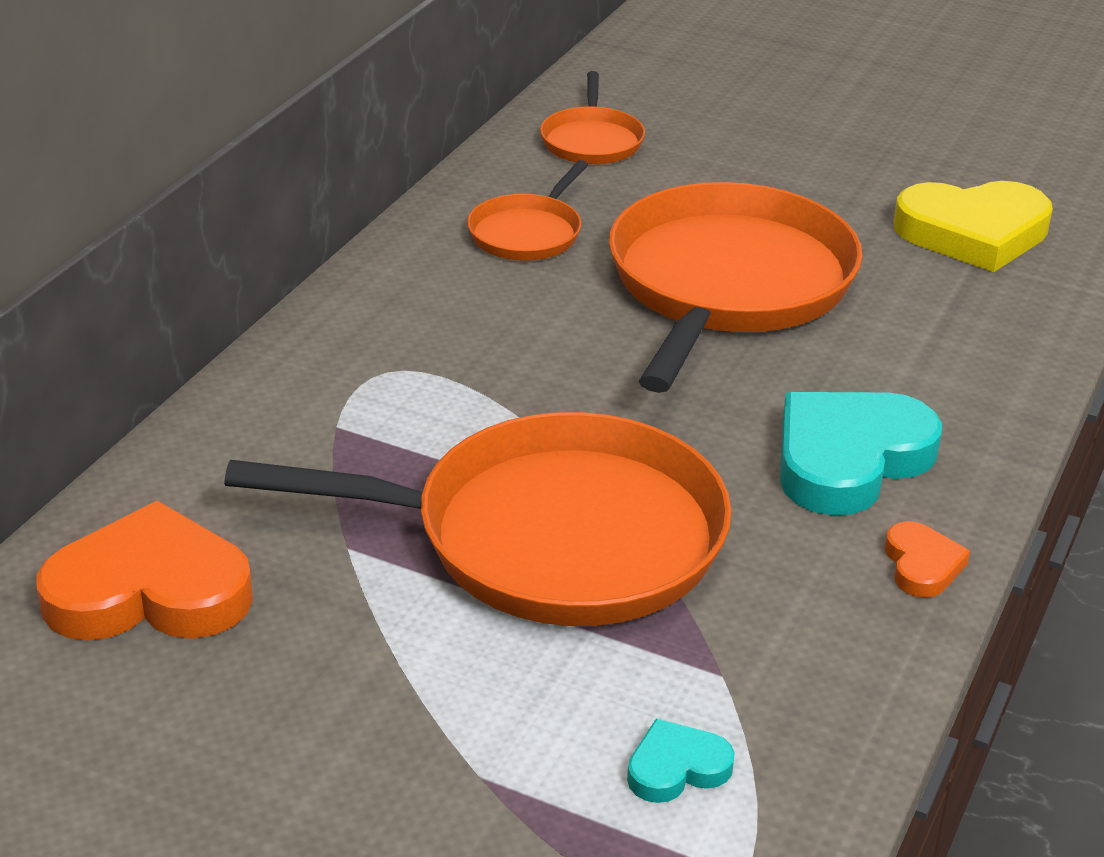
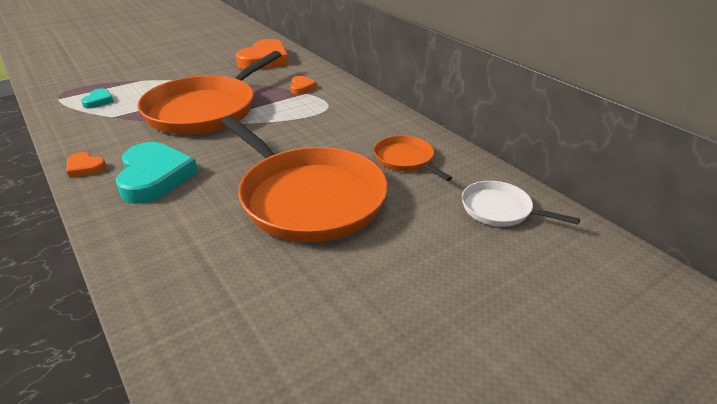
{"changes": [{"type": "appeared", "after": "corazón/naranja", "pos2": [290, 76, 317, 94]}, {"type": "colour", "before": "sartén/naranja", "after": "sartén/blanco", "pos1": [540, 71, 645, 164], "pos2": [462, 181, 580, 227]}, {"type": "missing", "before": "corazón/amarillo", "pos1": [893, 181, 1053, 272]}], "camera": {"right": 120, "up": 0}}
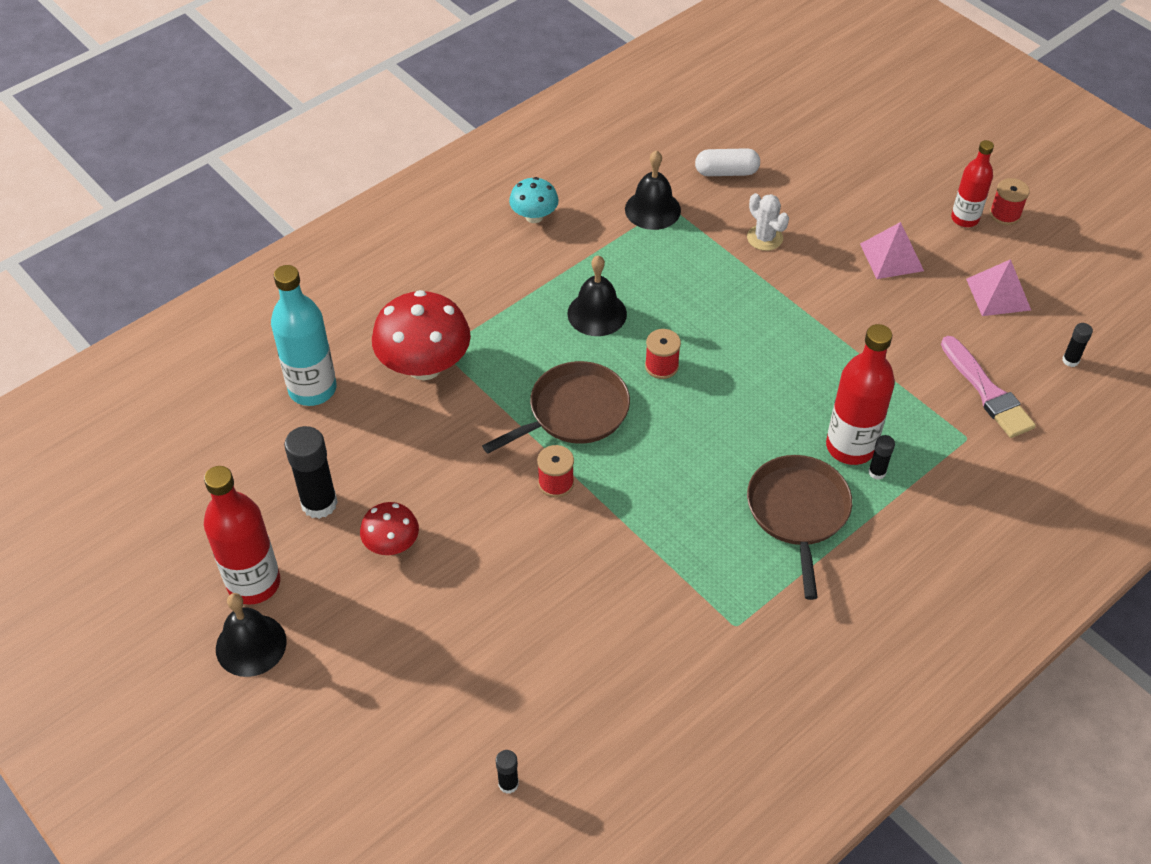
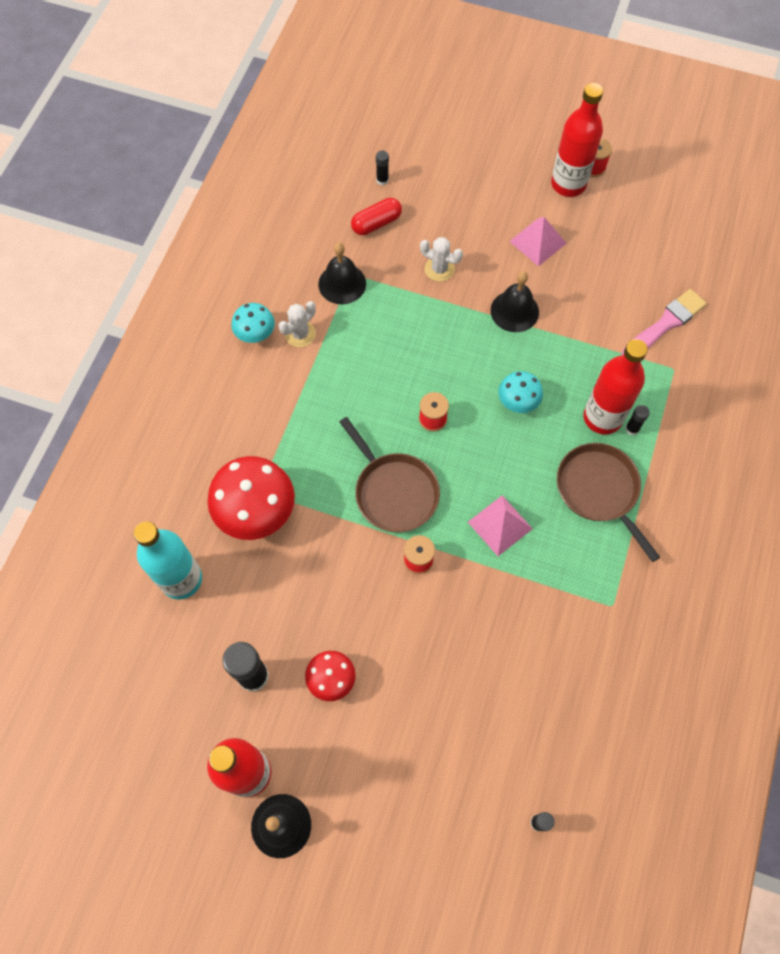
{"changes": [{"type": "appeared", "after": "cactus/blanco", "pos2": [279, 301, 316, 347]}, {"type": "spun", "before": "sartén/marrón", "pos1": [482, 361, 630, 454], "pos2": [340, 417, 440, 532], "turn": 120}, {"type": "colour", "before": "cápsula/blanco", "after": "cápsula/rojo", "pos1": [695, 148, 760, 176], "pos2": [351, 198, 402, 235]}, {"type": "relocated", "before": "barra de pegamento/negro", "pos1": [1062, 323, 1093, 367], "pos2": [376, 151, 389, 186]}, {"type": "relocated", "before": "pirámide/rosa", "pos1": [966, 259, 1031, 316], "pos2": [468, 495, 533, 556]}, {"type": "relocated", "before": "campana/negro", "pos1": [567, 255, 627, 336], "pos2": [491, 271, 539, 332]}, {"type": "appeared", "after": "seta/turquesa", "pos2": [498, 371, 543, 413]}, {"type": "size", "before": "botella/rojo", "pos1": [951, 140, 994, 227], "pos2": [551, 83, 603, 197], "scale": 1.57}, {"type": "spun", "before": "pincel/rosa", "pos1": [941, 336, 1036, 438], "pos2": [622, 289, 707, 355], "turn": -75}], "camera": {"right": -30, "up": 15}}
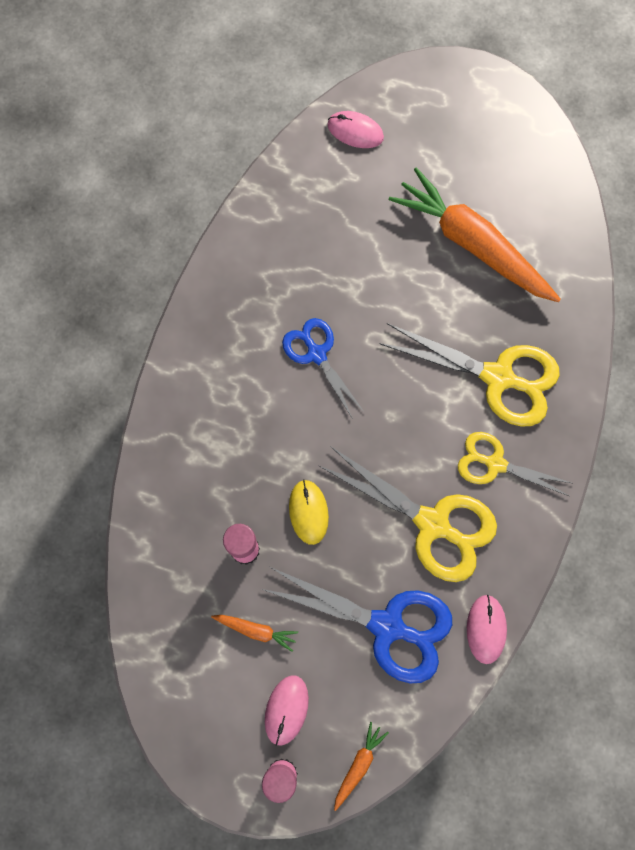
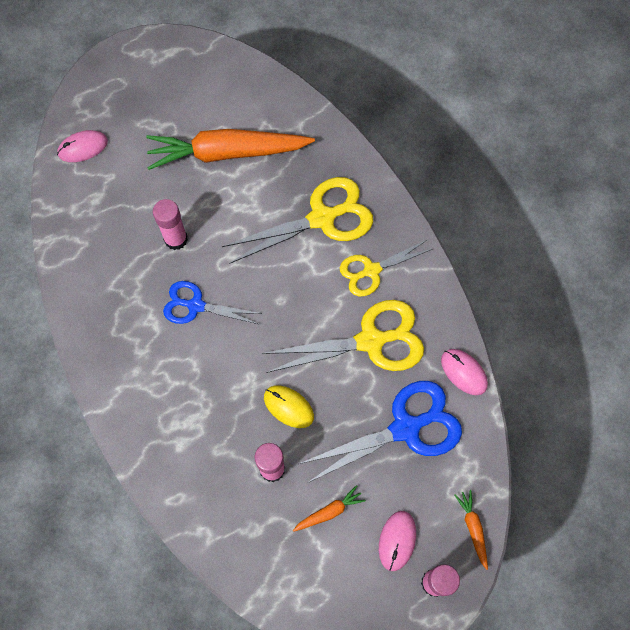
{"changes": [{"type": "appeared", "after": "barra de pegamento/rosa", "pos2": [153, 199, 188, 250]}, {"type": "spun", "before": "ratón/rosa", "pos1": [265, 675, 309, 746], "pos2": [379, 511, 416, 571], "turn": 45}], "camera": {"right": -45, "up": -5}}
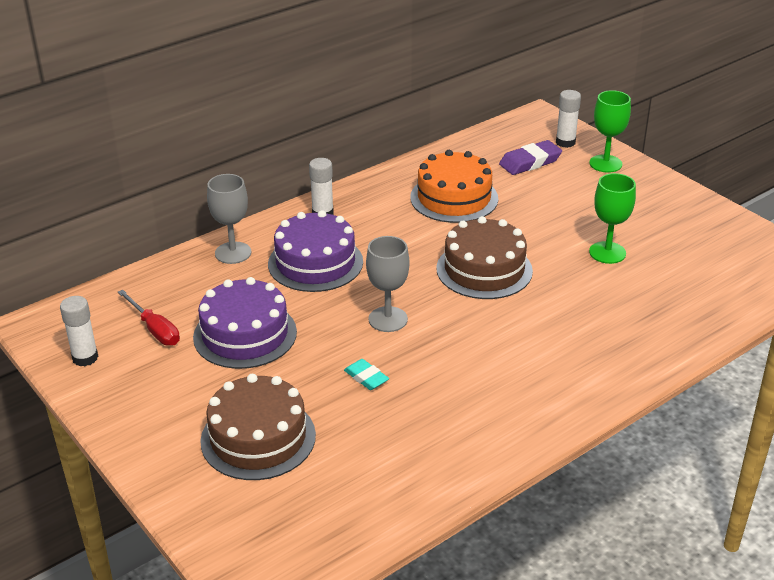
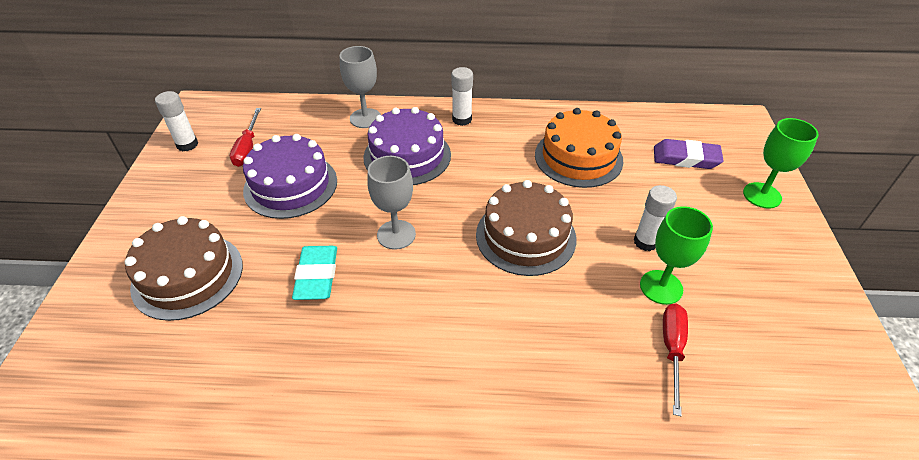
{"changes": [{"type": "size", "before": "goma de borrar/turquesa", "pos1": [344, 359, 389, 390], "pos2": [292, 246, 337, 300], "scale": 1.61}, {"type": "relocated", "before": "barra de pegamento/blanco", "pos1": [556, 90, 581, 148], "pos2": [634, 185, 677, 251]}, {"type": "appeared", "after": "destornillador/rojo", "pos2": [663, 303, 688, 416]}], "camera": {"right": 40, "up": 10}}
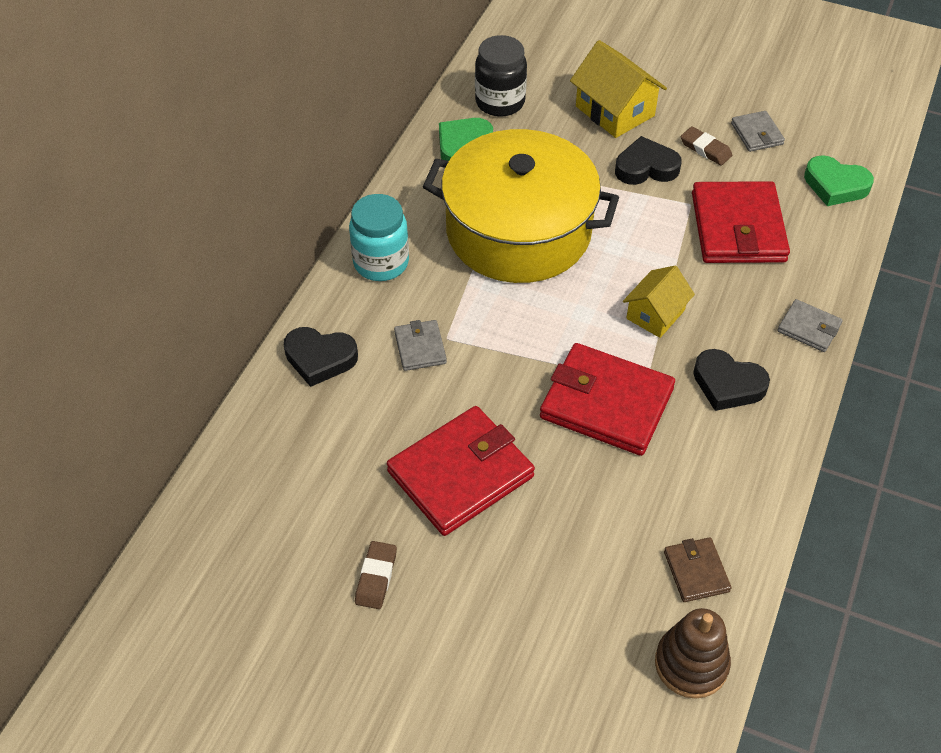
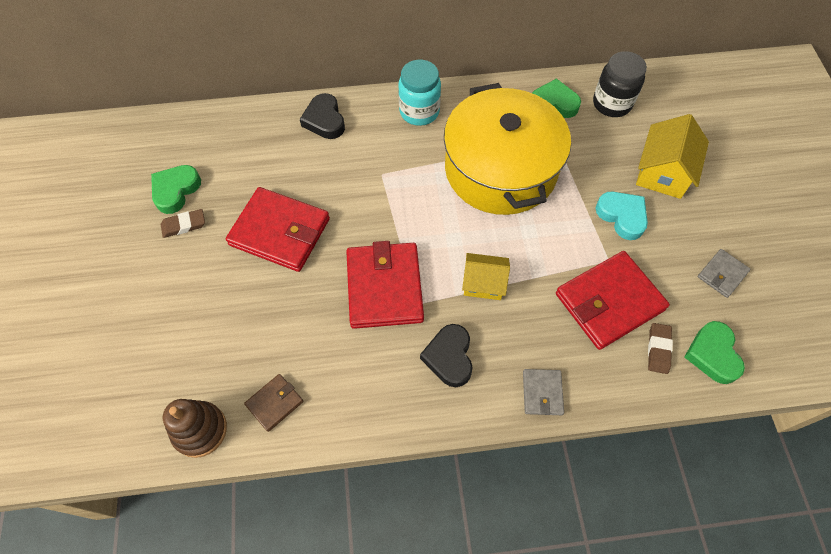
{"changes": [{"type": "appeared", "after": "corazón/verde", "pos2": [151, 165, 201, 214]}, {"type": "colour", "before": "corazón/negro", "after": "corazón/turquesa", "pos1": [615, 136, 682, 185], "pos2": [596, 192, 648, 240]}, {"type": "relocated", "before": "goma de borrar/marrón", "pos1": [680, 126, 732, 166], "pos2": [648, 323, 673, 374]}, {"type": "missing", "before": "cartera/gris", "pos1": [394, 320, 447, 371]}], "camera": {"right": 60, "up": 10}}
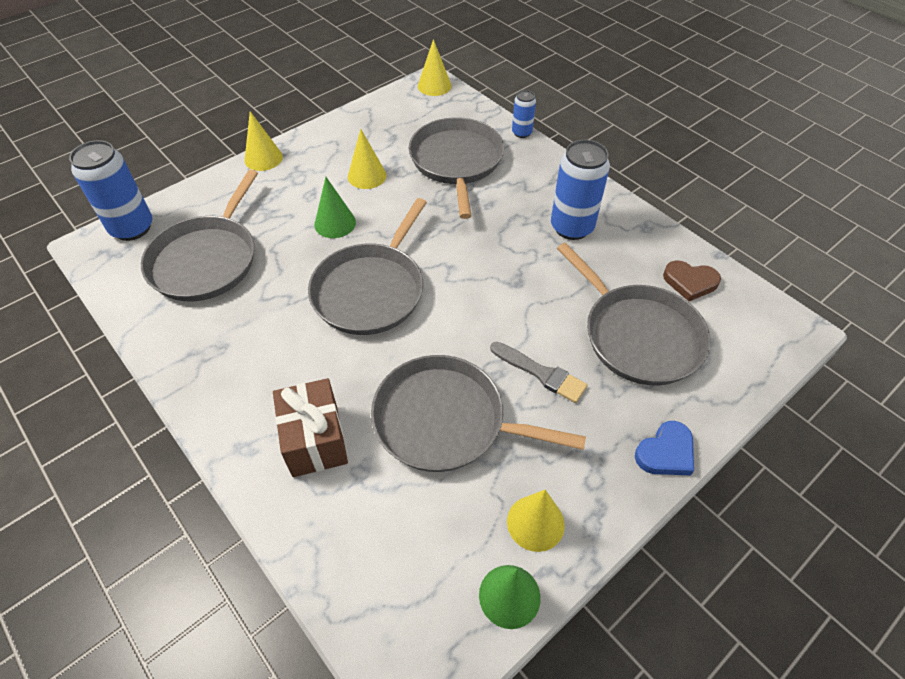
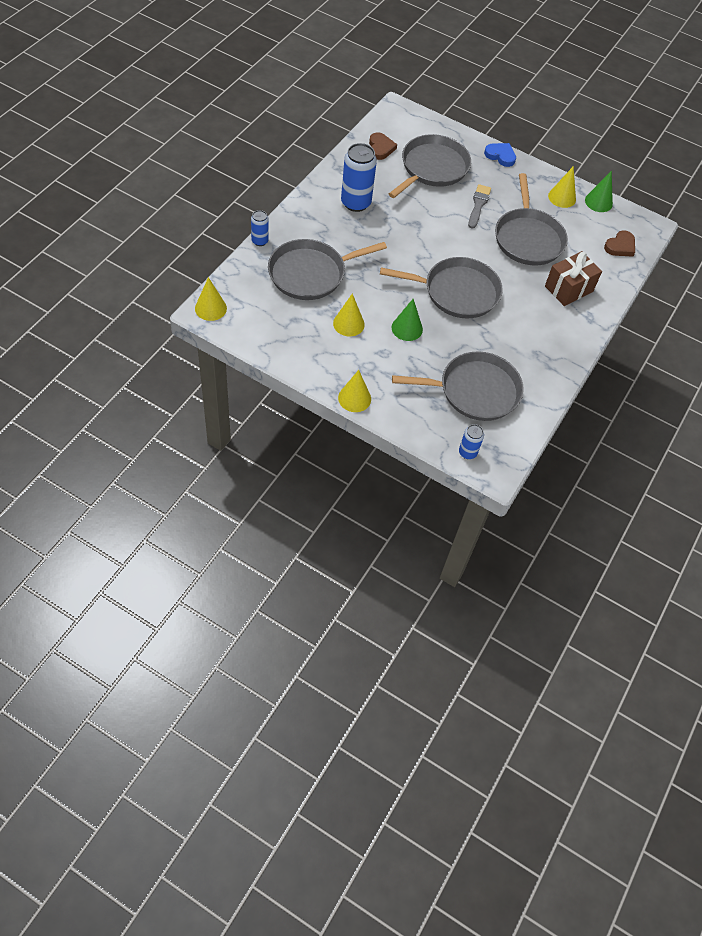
{"changes": [{"type": "size", "before": "lata/azul", "pos1": [69, 140, 152, 241], "pos2": [459, 424, 484, 459], "scale": 0.53}, {"type": "appeared", "after": "corazón/marrón", "pos2": [604, 231, 635, 257]}], "camera": {"right": -115, "up": 5}}
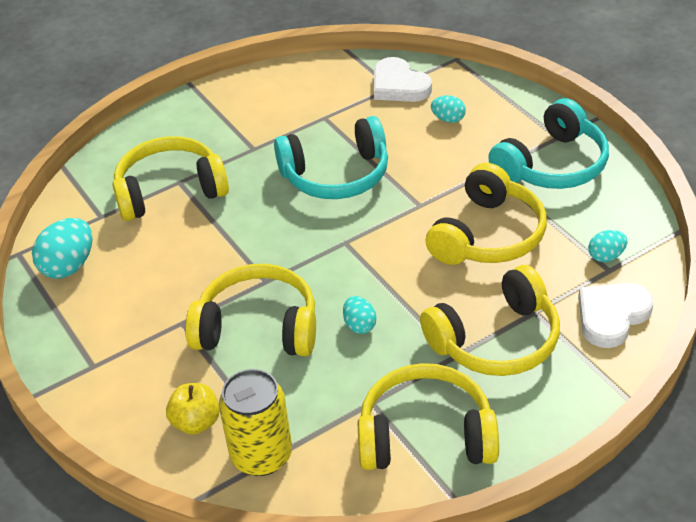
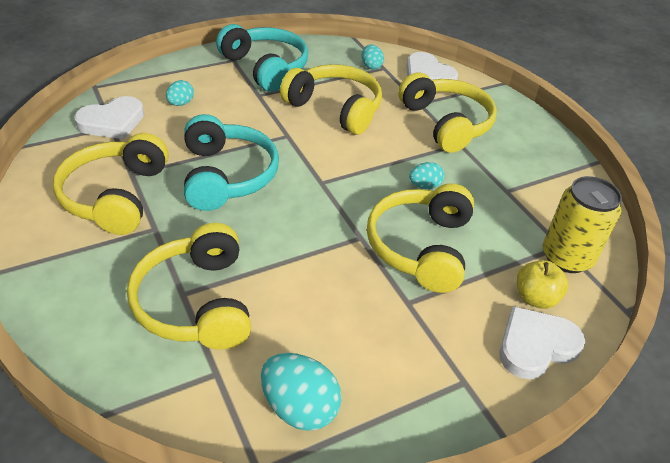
{"changes": [{"type": "relocated", "before": "auriculares/amarillo", "pos1": [358, 363, 499, 470], "pos2": [53, 133, 169, 235]}, {"type": "appeared", "after": "corazón/blanco", "pos2": [499, 306, 585, 379]}], "camera": {"right": -90, "up": 0}}
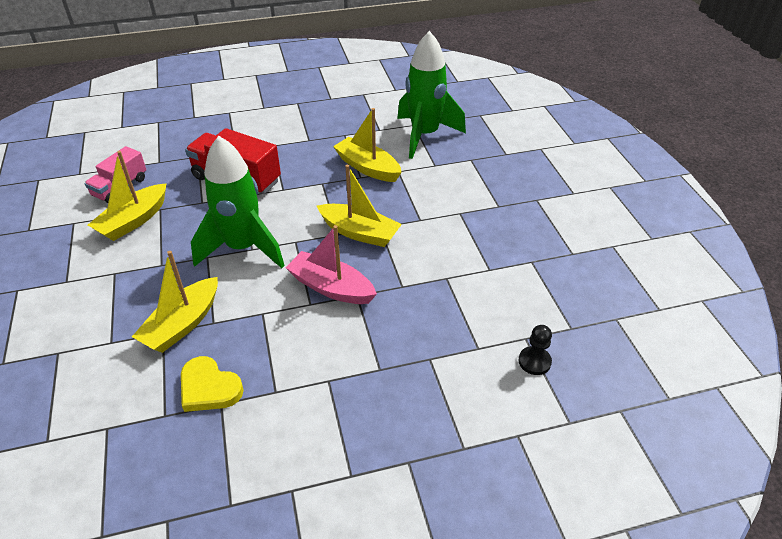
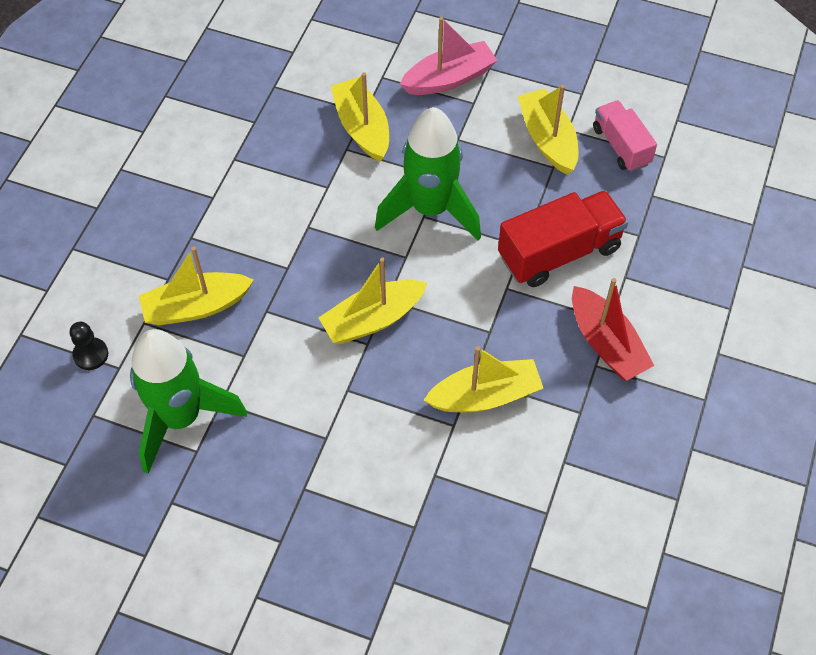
{"changes": [{"type": "relocated", "before": "cohete/verde", "pos1": [397, 31, 466, 159], "pos2": [130, 329, 247, 474]}, {"type": "appeared", "after": "barco/amarillo", "pos2": [139, 246, 254, 325]}, {"type": "relocated", "before": "barco/rosa", "pos1": [285, 225, 377, 304], "pos2": [400, 17, 498, 95]}, {"type": "appeared", "after": "barco/rojo", "pos2": [572, 278, 654, 381]}, {"type": "missing", "before": "corazón/amarillo", "pos1": [181, 356, 244, 412]}], "camera": {"right": 125, "up": 15}}
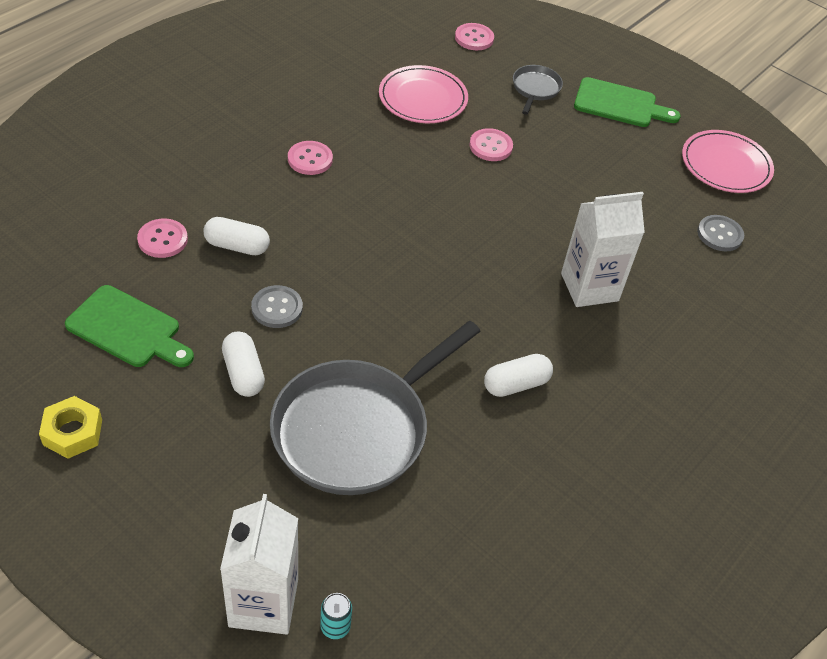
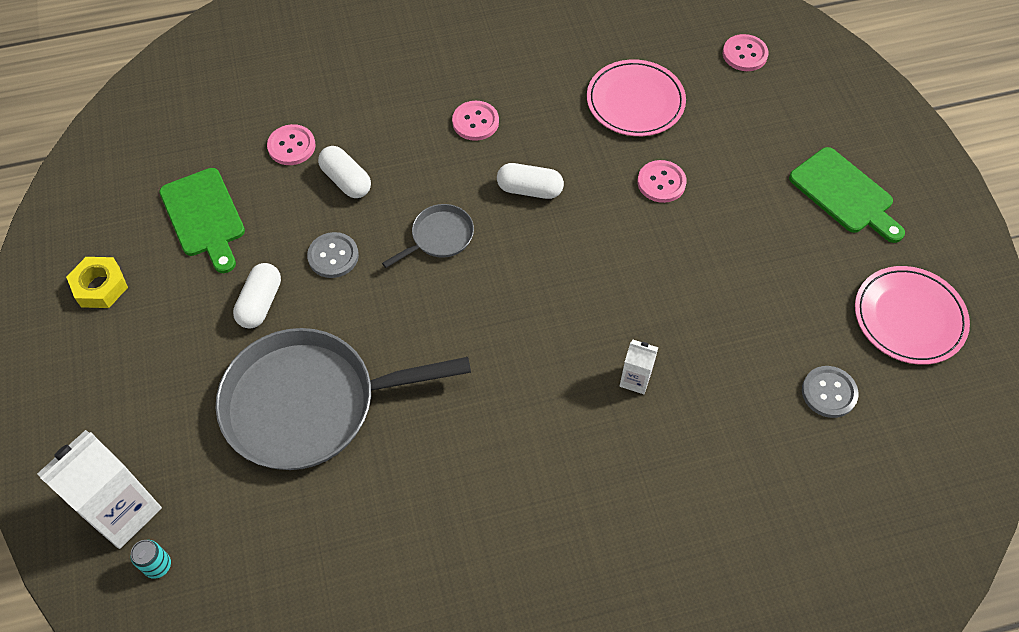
{"changes": [{"type": "relocated", "before": "sartén/gris", "pos1": [513, 65, 563, 115], "pos2": [382, 204, 474, 268]}, {"type": "relocated", "before": "cápsula/blanco", "pos1": [484, 354, 553, 397], "pos2": [497, 163, 564, 199]}, {"type": "size", "before": "cartón de leche/blanco", "pos1": [561, 192, 645, 307], "pos2": [620, 339, 659, 394], "scale": 0.5}], "camera": {"right": 40, "up": 10}}
